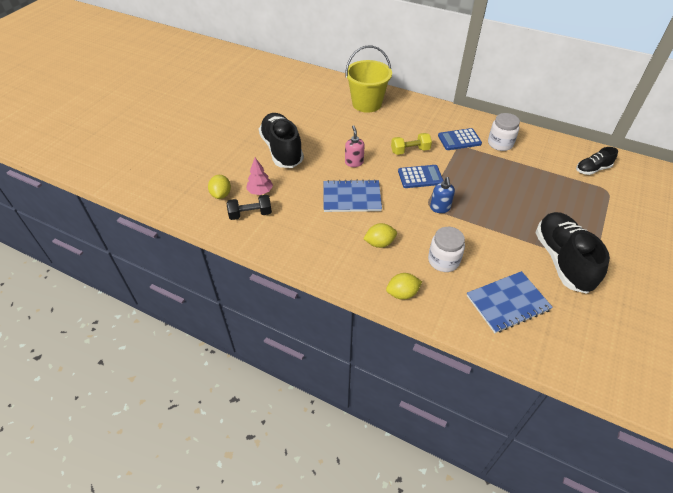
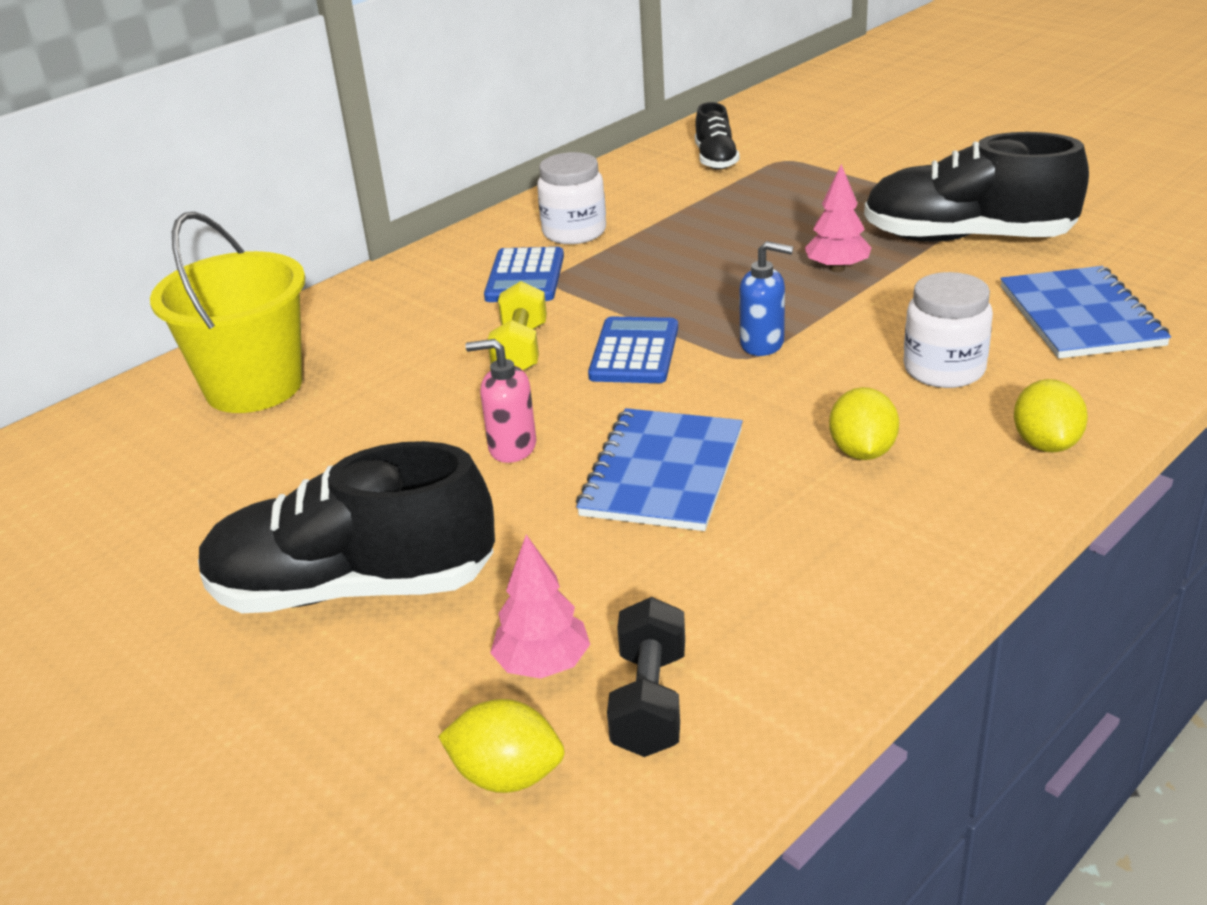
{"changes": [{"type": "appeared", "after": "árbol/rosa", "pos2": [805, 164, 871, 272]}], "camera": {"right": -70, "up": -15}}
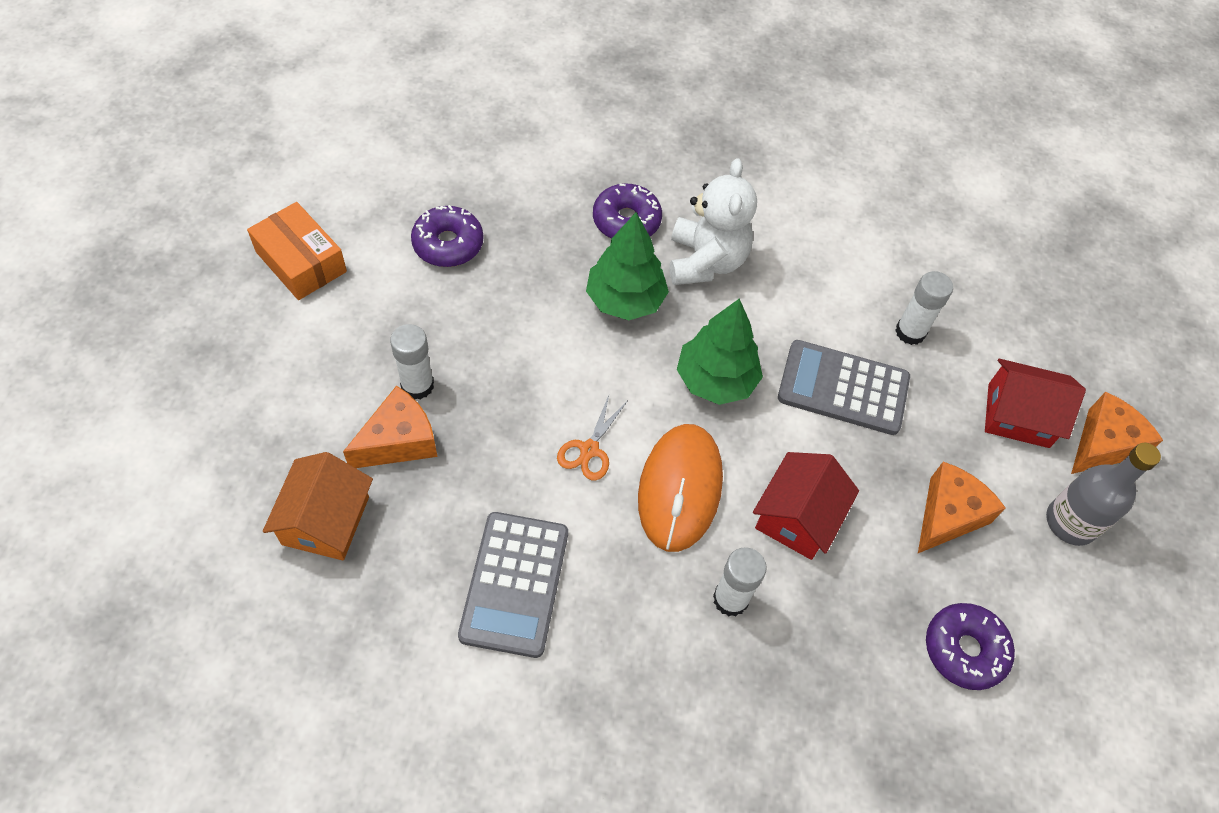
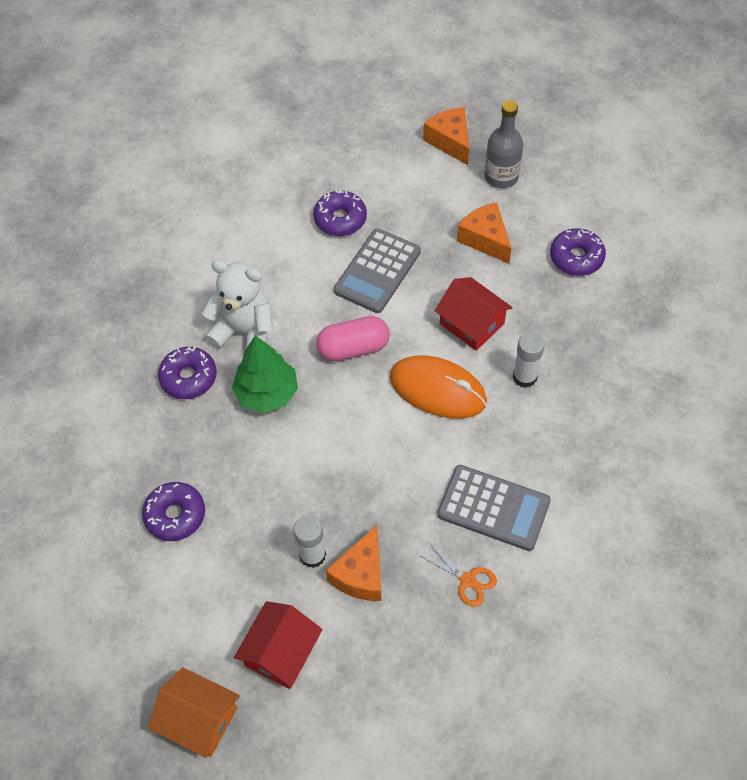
{"changes": [{"type": "relocated", "before": "casa/naranja", "pos1": [263, 452, 373, 561], "pos2": [148, 667, 240, 758]}, {"type": "relocated", "before": "casa/rojo", "pos1": [985, 359, 1086, 448], "pos2": [234, 601, 323, 689]}, {"type": "exchanged", "before": "barra de pegamento/blanco", "after": "rosquilla/morado", "pos1": [895, 271, 953, 345], "pos2": [313, 190, 367, 236]}, {"type": "exchanged", "before": "árbol/verde", "after": "cápsula/rosa", "pos1": [677, 298, 763, 405], "pos2": [316, 316, 390, 361]}, {"type": "spun", "before": "queso/naranja", "pos1": [343, 386, 437, 468], "pos2": [326, 525, 382, 601], "turn": -135}, {"type": "relocated", "before": "tijeras/naranja", "pos1": [557, 395, 627, 480], "pos2": [419, 543, 497, 607]}, {"type": "missing", "before": "caja/naranja", "pos1": [247, 202, 347, 300]}], "camera": {"right": -70, "up": 0}}
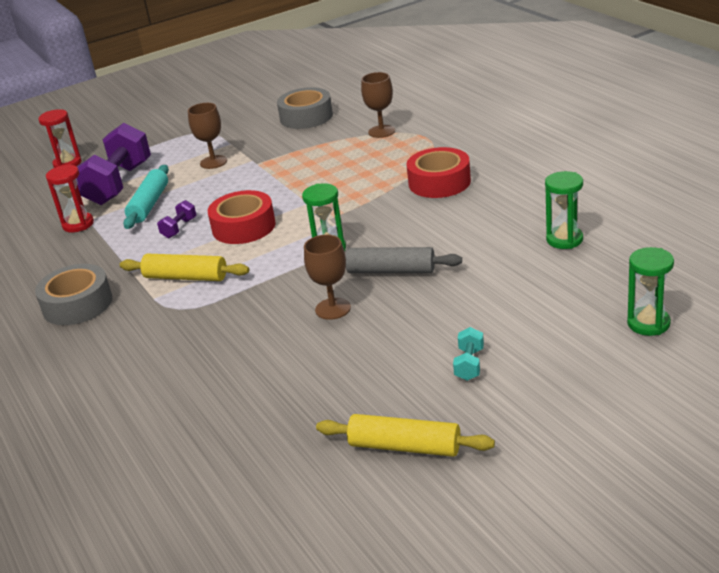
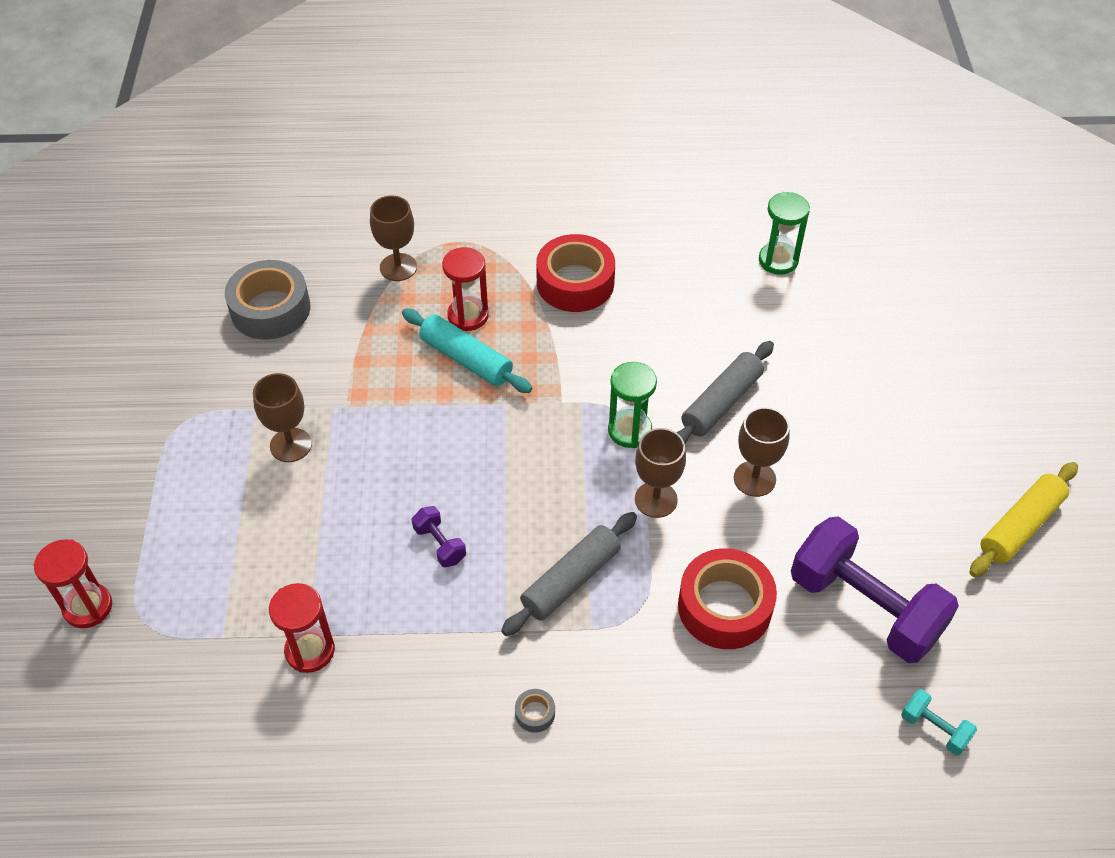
{"changes": [{"type": "relocated", "before": "rodillo/turquesa", "pos1": [123, 165, 169, 229], "pos2": [402, 308, 532, 393]}, {"type": "appeared", "after": "reloj de arena/rojo", "pos2": [442, 247, 489, 331]}, {"type": "colour", "before": "rodillo/amarillo", "after": "rodillo/gris", "pos1": [120, 254, 249, 281], "pos2": [501, 512, 637, 636]}, {"type": "size", "before": "cinta adhesiva/gris", "pos1": [35, 264, 112, 325], "pos2": [515, 689, 555, 733], "scale": 0.4}, {"type": "appeared", "after": "copa/marrón", "pos2": [635, 428, 686, 518]}, {"type": "relocated", "before": "cinta adhesiva/rojo", "pos1": [208, 190, 276, 244], "pos2": [678, 548, 777, 649]}, {"type": "relocated", "before": "mancuerna/morado", "pos1": [77, 123, 151, 205], "pos2": [791, 516, 959, 663]}, {"type": "relocated", "before": "mancuerna/turquesa", "pos1": [453, 327, 484, 381], "pos2": [901, 689, 977, 756]}, {"type": "missing", "before": "reloj de arena/verde", "pos1": [627, 247, 674, 336]}], "camera": {"right": -65, "up": 20}}
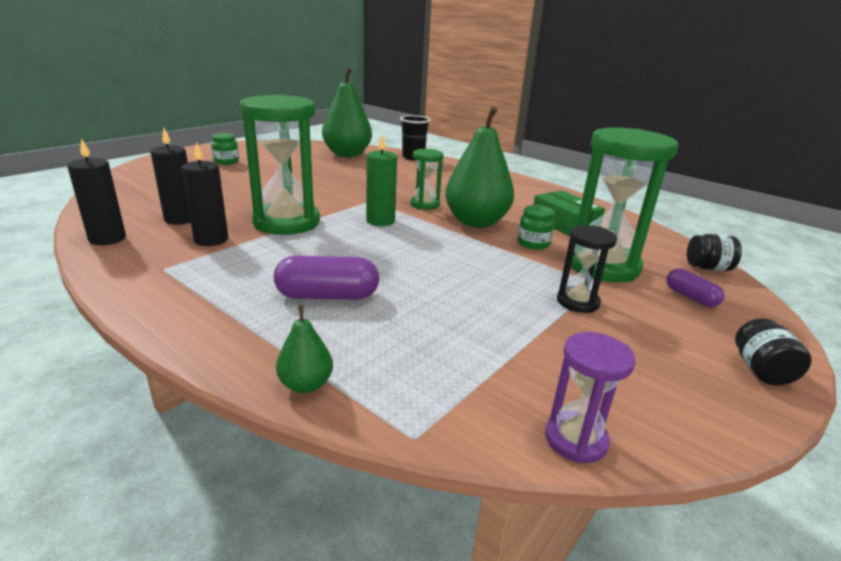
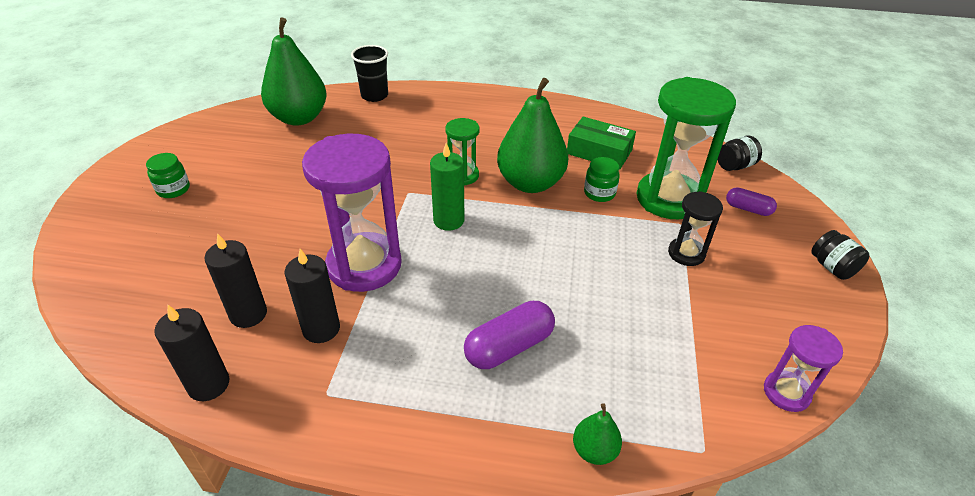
{"changes": [{"type": "colour", "before": "reloj de arena/verde", "after": "reloj de arena/morado", "pos1": [239, 95, 320, 235], "pos2": [302, 134, 402, 292]}], "camera": {"right": -30, "up": 15}}
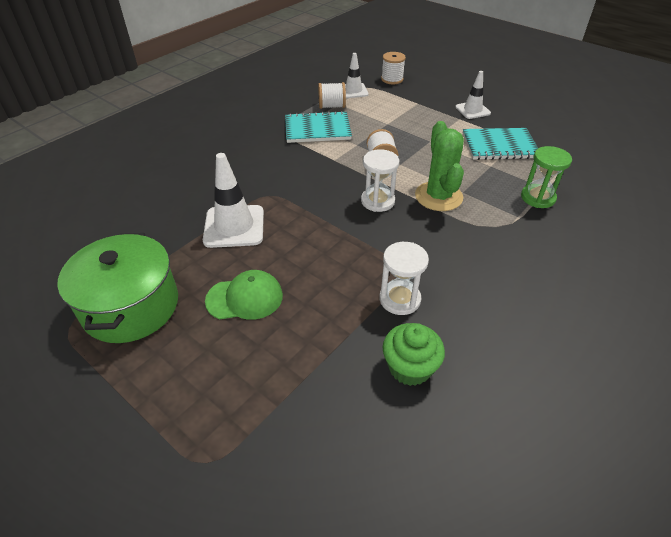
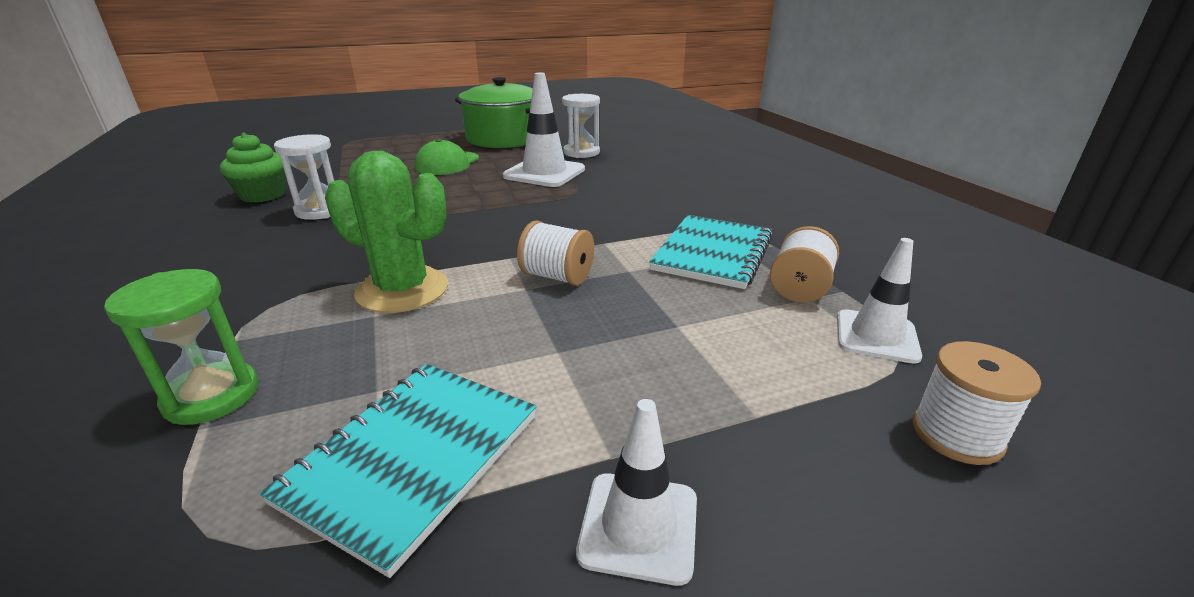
{"changes": [{"type": "relocated", "before": "reloj de arena/blanco", "pos1": [361, 149, 399, 212], "pos2": [562, 94, 600, 158]}], "camera": {"right": 120, "up": -15}}
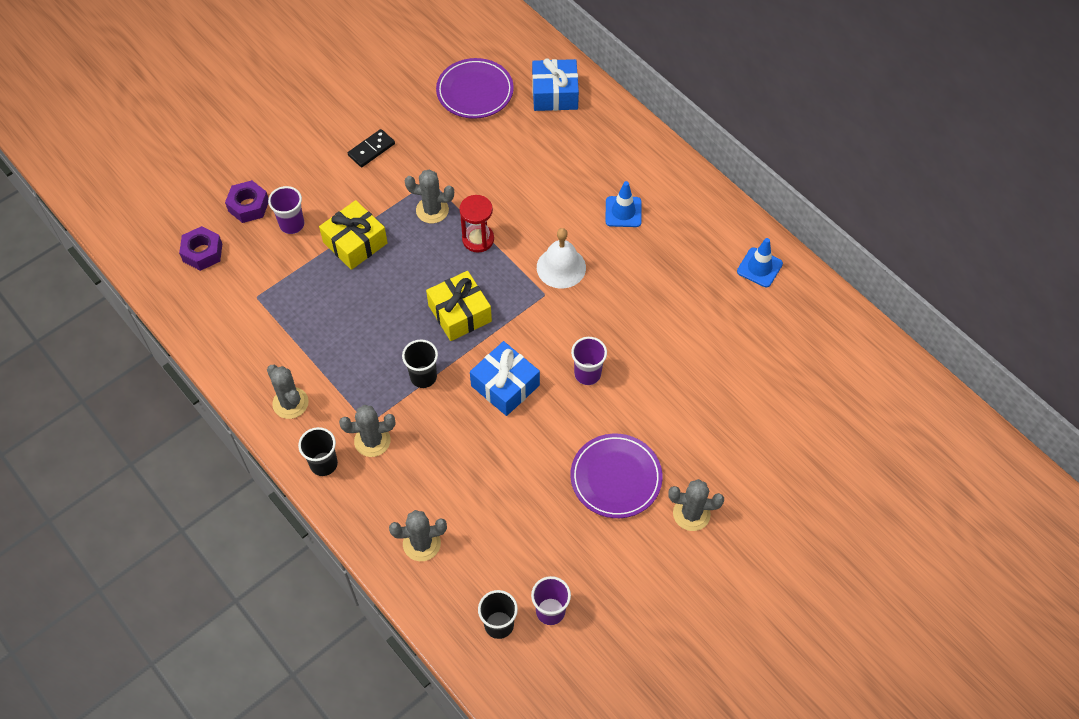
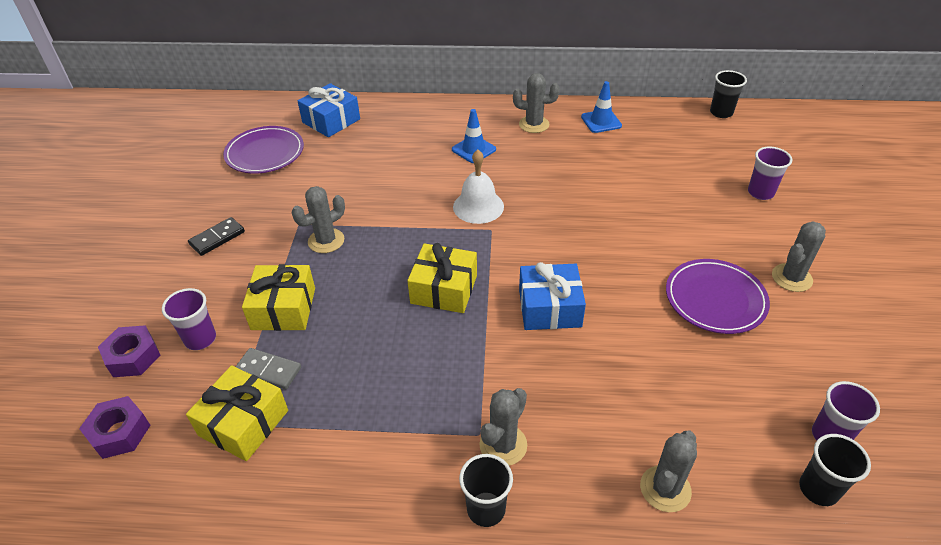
{"changes": [{"type": "appeared", "after": "regalo/amarillo", "pos2": [186, 365, 288, 461]}, {"type": "spun", "before": "ficha de dominó/negro", "pos1": [348, 129, 395, 167], "pos2": [188, 217, 245, 256], "turn": 45}, {"type": "appeared", "after": "ficha de dominó/gris", "pos2": [236, 348, 301, 389]}, {"type": "relocated", "before": "cactus/gris", "pos1": [267, 365, 309, 419], "pos2": [513, 73, 560, 133]}, {"type": "relocated", "before": "vaso/negro", "pos1": [402, 339, 438, 388], "pos2": [710, 70, 747, 118]}, {"type": "relocated", "before": "vaso/morado", "pos1": [571, 337, 607, 385], "pos2": [748, 146, 793, 200]}, {"type": "missing", "before": "reloj de arena/rojo", "pos1": [459, 195, 494, 252]}], "camera": {"right": -45, "up": -15}}
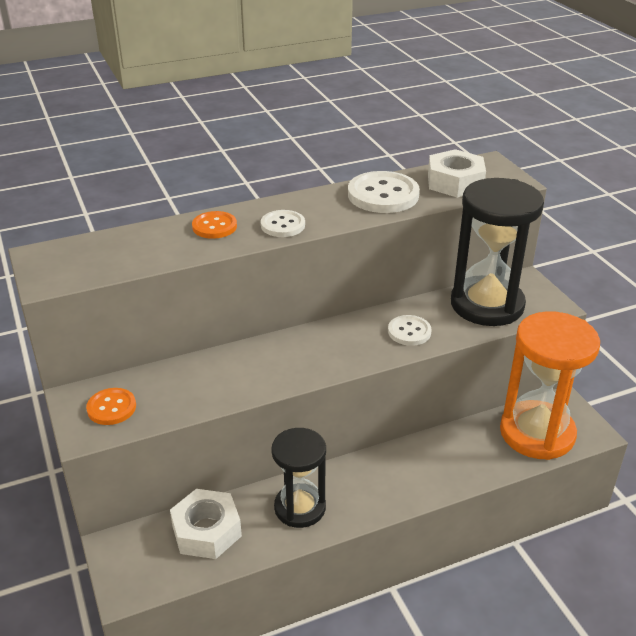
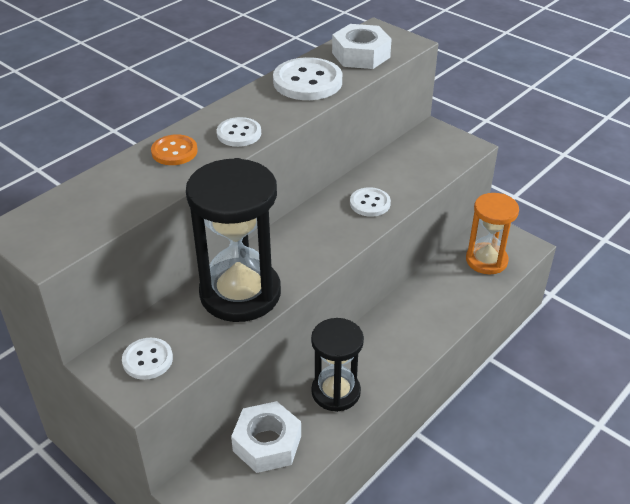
{"changes": [{"type": "colour", "before": "botón/naranja", "after": "botón/blanco", "pos1": [86, 388, 136, 425], "pos2": [122, 338, 173, 380]}, {"type": "relocated", "before": "reloj de arena/negro", "pos1": [451, 178, 544, 326], "pos2": [186, 158, 281, 322]}, {"type": "size", "before": "reloj de arena/naranja", "pos1": [500, 311, 600, 460], "pos2": [466, 193, 519, 274], "scale": 0.63}], "camera": {"right": -25, "up": 5}}
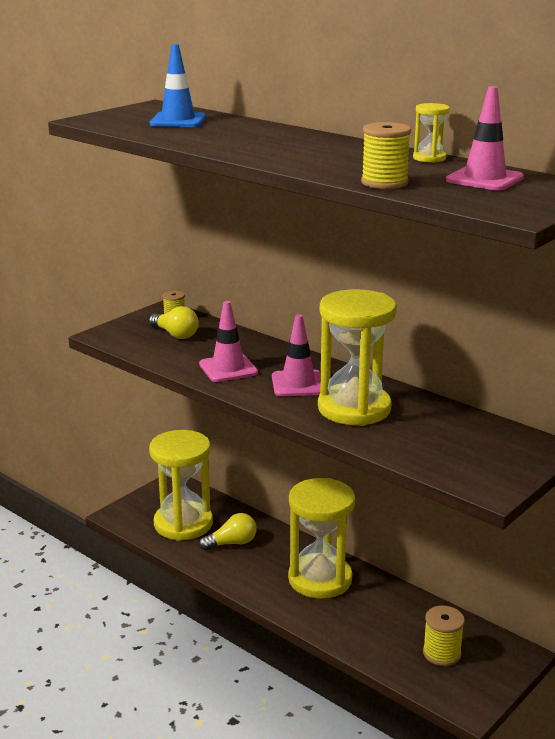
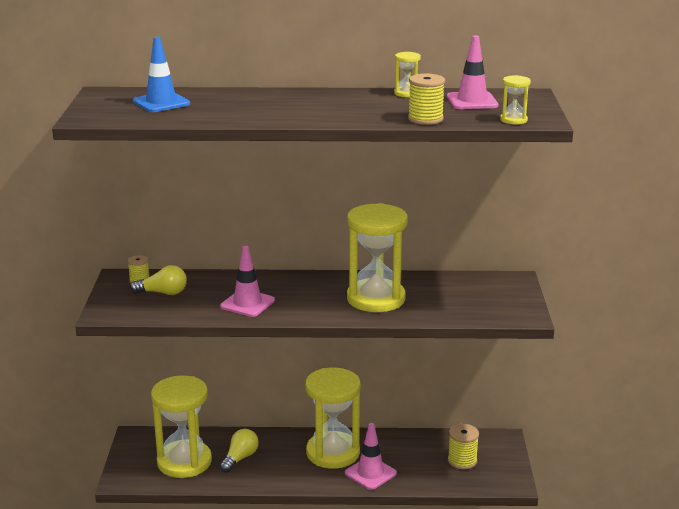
{"changes": [{"type": "relocated", "before": "cono de tráfico/rosa", "pos1": [272, 314, 321, 396], "pos2": [345, 423, 397, 490]}, {"type": "appeared", "after": "reloj de arena/amarillo", "pos2": [500, 75, 531, 124]}], "camera": {"right": -40, "up": 0}}
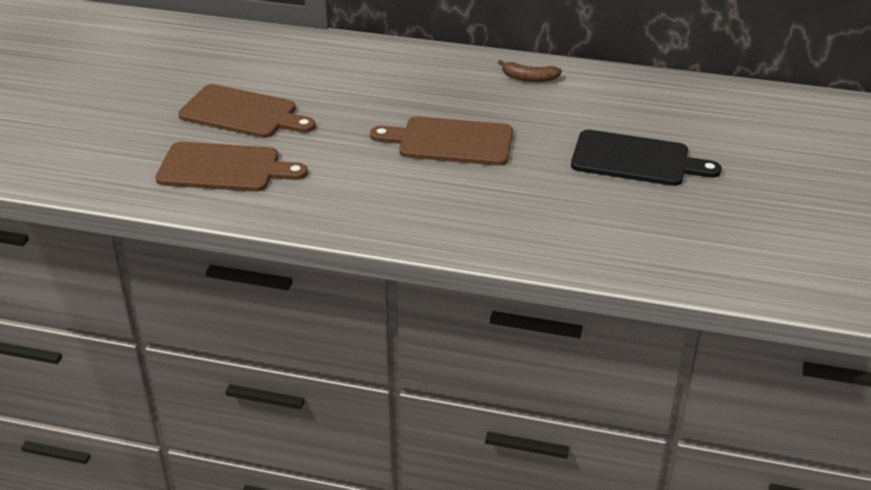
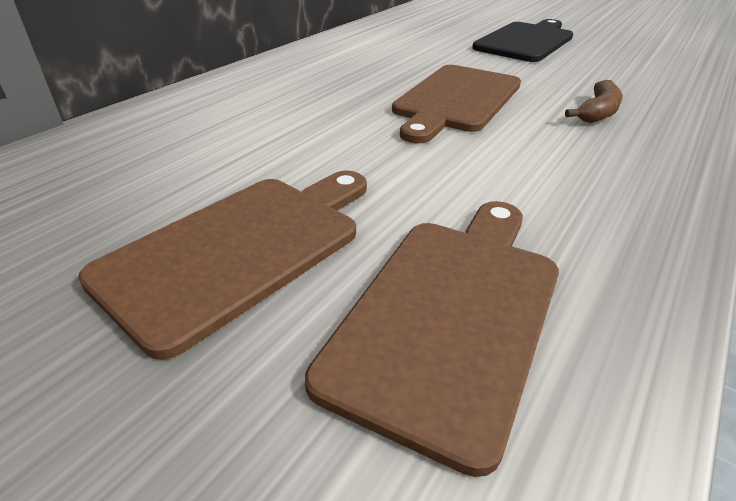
{"changes": [{"type": "relocated", "before": "plátano/marrón", "pos1": [498, 60, 562, 82], "pos2": [565, 80, 623, 123]}], "camera": {"right": -70, "up": 0}}
